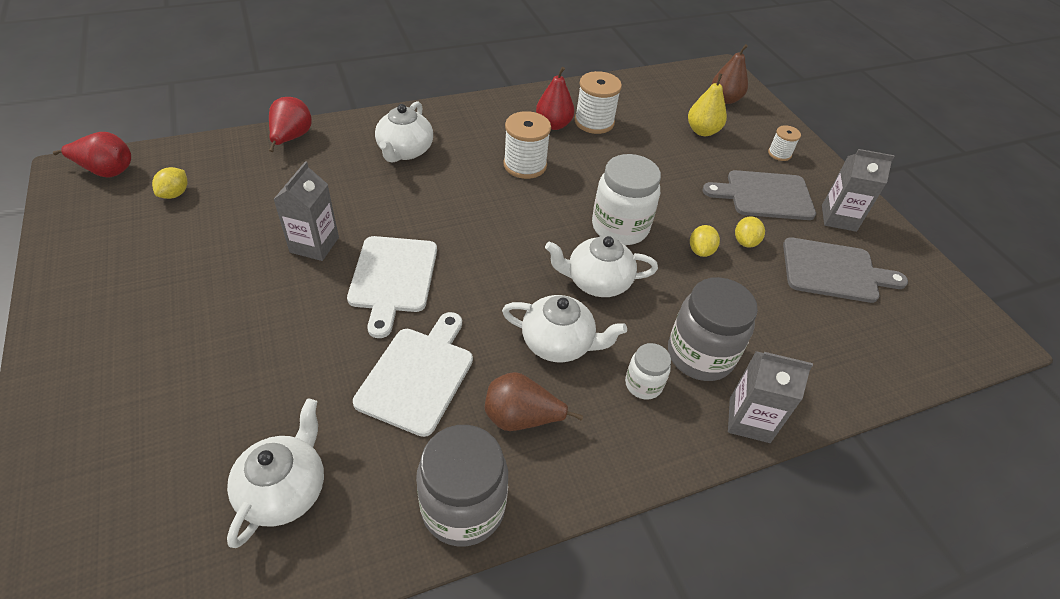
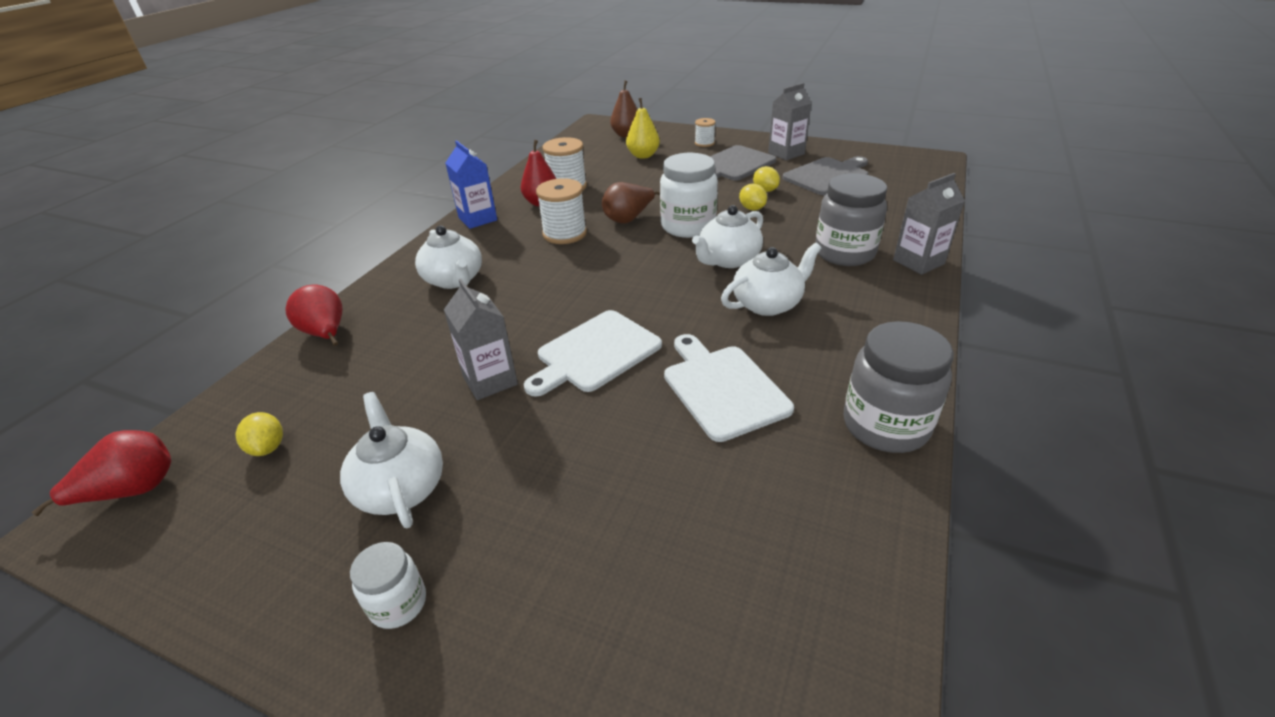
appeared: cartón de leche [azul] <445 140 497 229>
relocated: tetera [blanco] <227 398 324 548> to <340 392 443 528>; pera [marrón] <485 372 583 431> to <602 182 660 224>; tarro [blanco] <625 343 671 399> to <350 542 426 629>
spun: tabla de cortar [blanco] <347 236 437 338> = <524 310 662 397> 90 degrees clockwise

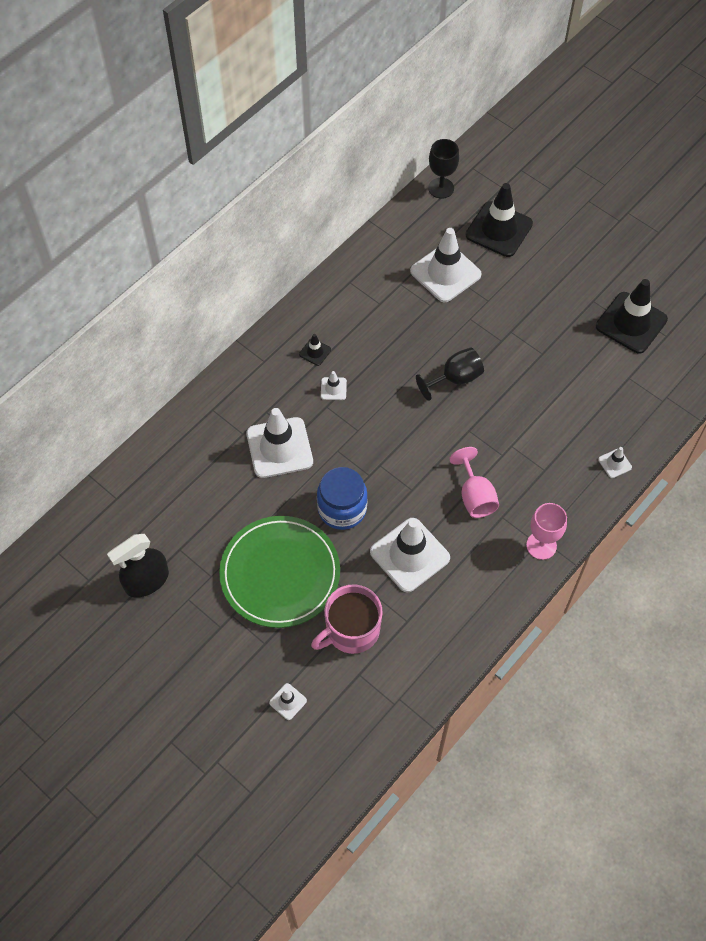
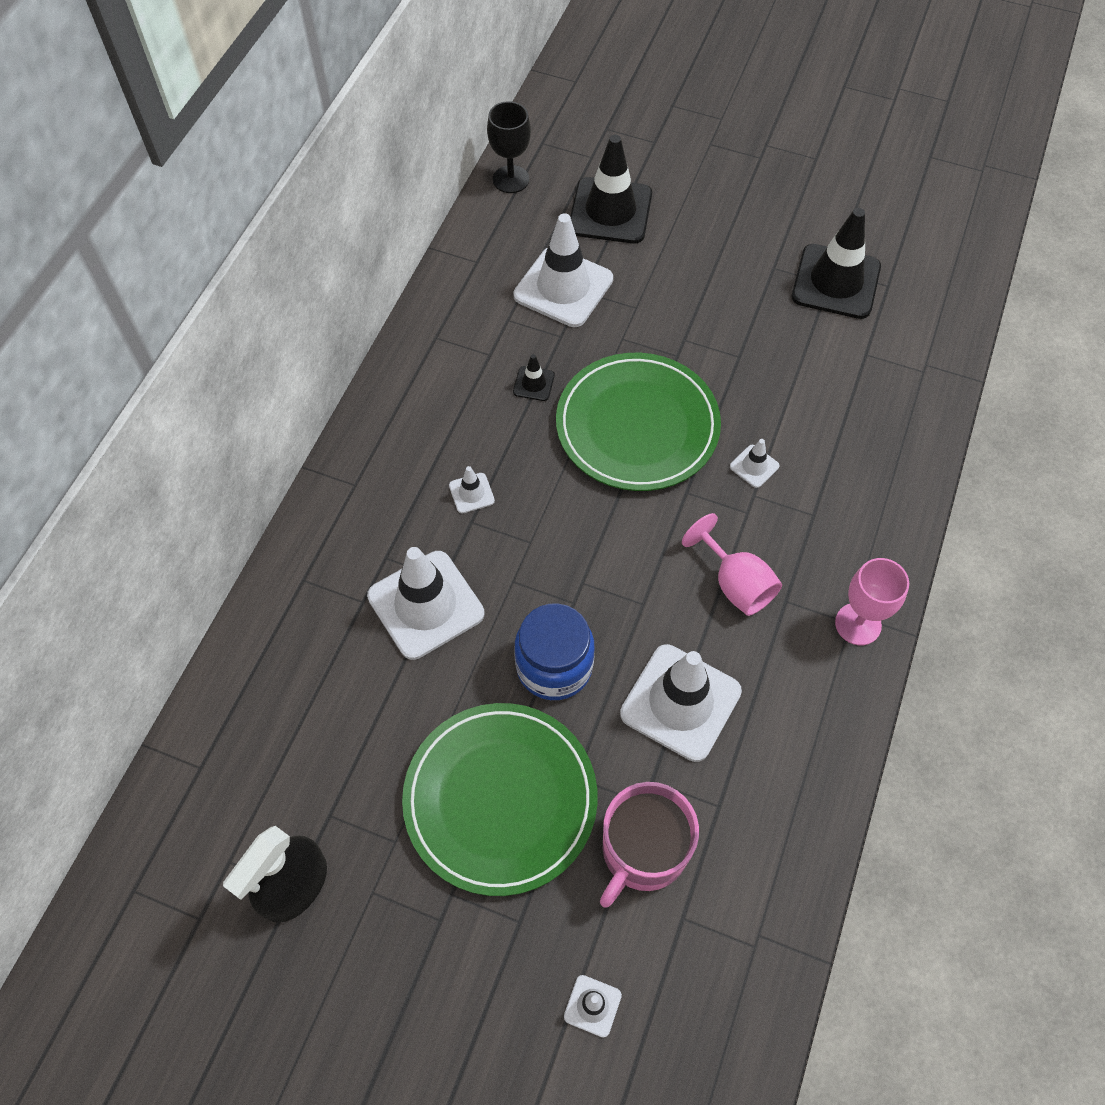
relocated: cono de tráfico [negro] <299 334 331 366> to <513 354 555 401>; cono de tráfico [blanco] <598 447 632 478> to <730 439 779 488>
exchanged: copa [negro] <416 347 484 401> to plato [verde] <556 353 721 491>

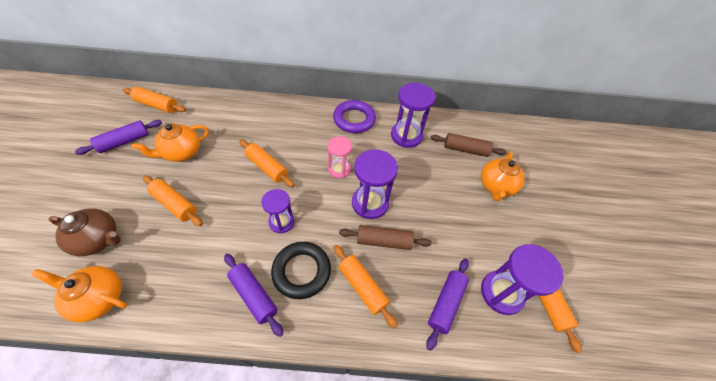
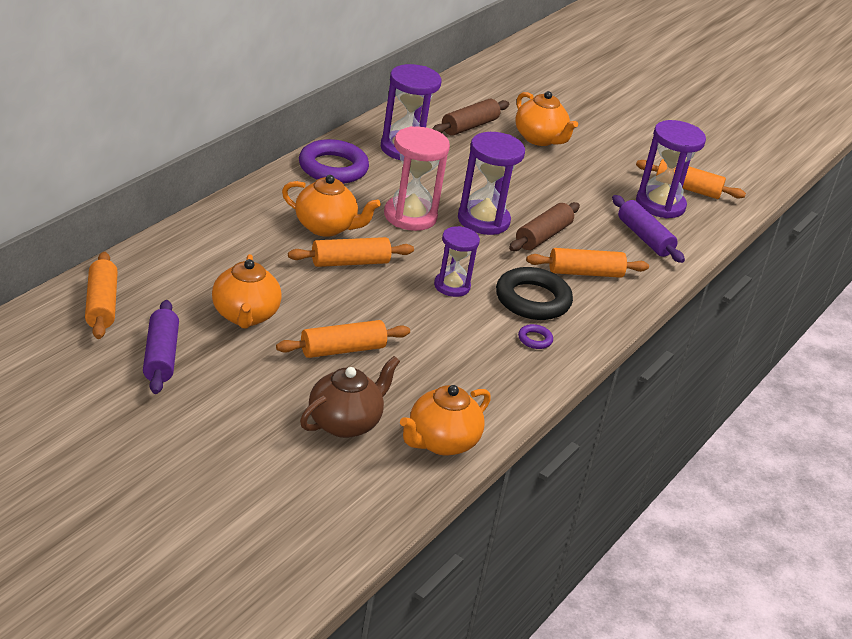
appeared: tetera [naranja] <282 175 381 237>
exchanged: rodillo [morado] <224 254 283 337> to anillo [morado] <518 324 553 349>
spun: rodillo [naranja] <123 87 186 113> = <85 252 118 339> 60 degrees counterclockwise
size: reloj de arena [rosa] <327 136 352 178> = <384 126 450 231> x1.56

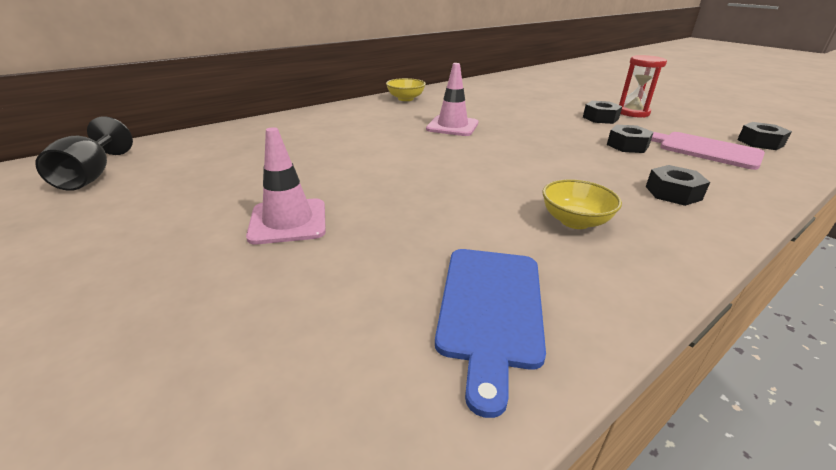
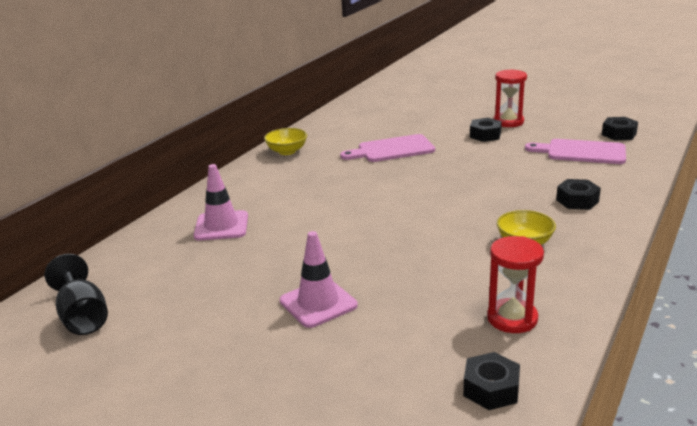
appeared: tabla de cortar [rosa] <340 134 435 162>
relocated: cono de tráfico [rosa] <426 63 478 136> to <194 164 248 241>; tuerca [negro] <607 125 654 153> to <463 352 520 410>
exchanged: tabla de cortar [azul] <435 249 546 418> to reloj de arena [rojo] <487 236 544 333>

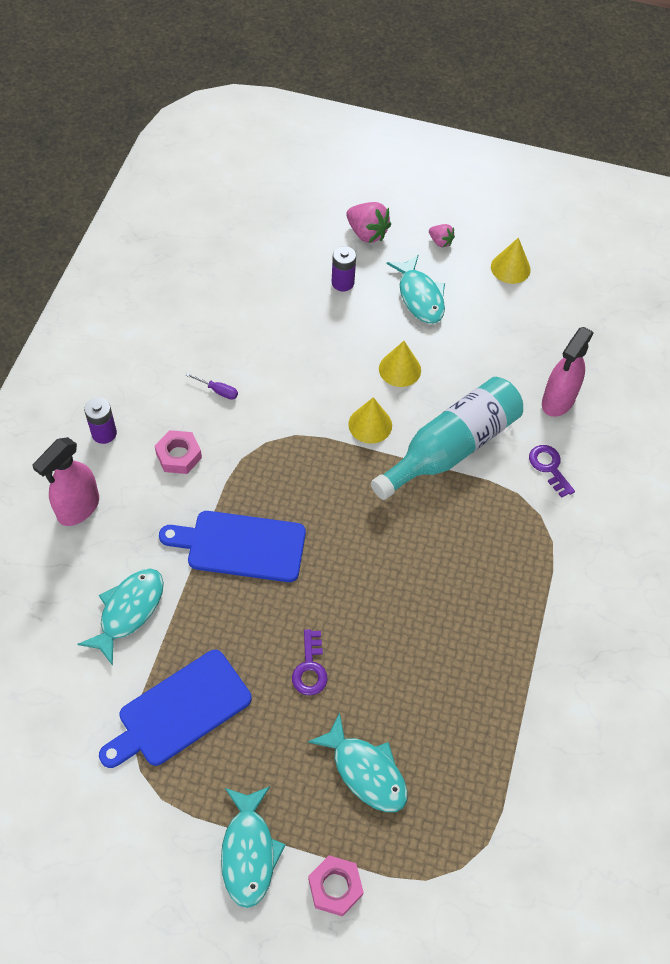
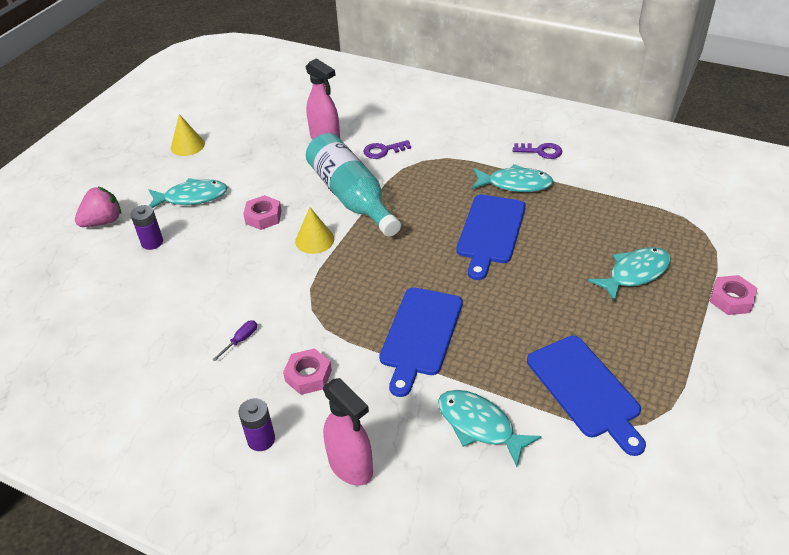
missing: fresa [rosa] <429 224 455 247>
appeared: tabla de cortar [azul] <456 195 526 280>
relocated: pez [turquesa] <221 786 286 908> to <472 164 553 192>; llave [morado] <292 629 328 696> to <513 143 562 159>
exchanged: cono [amarillo] <379 341 421 387> to tuerca [rosa] <243 195 282 230>

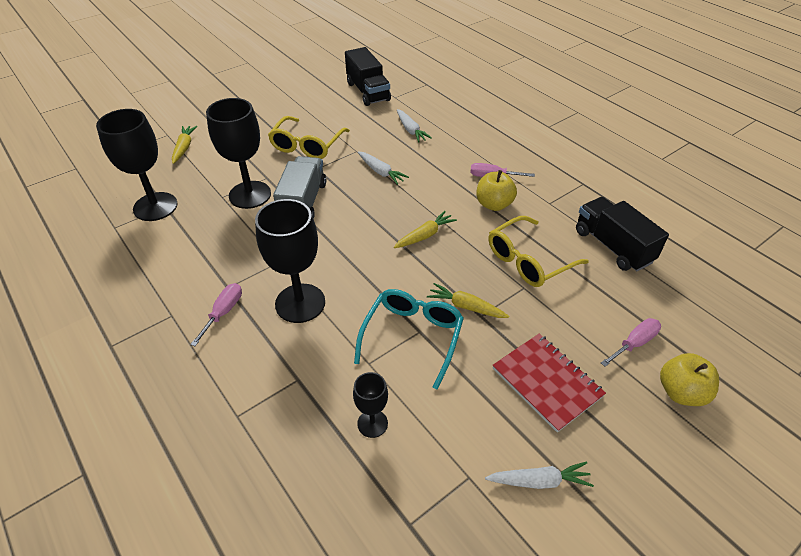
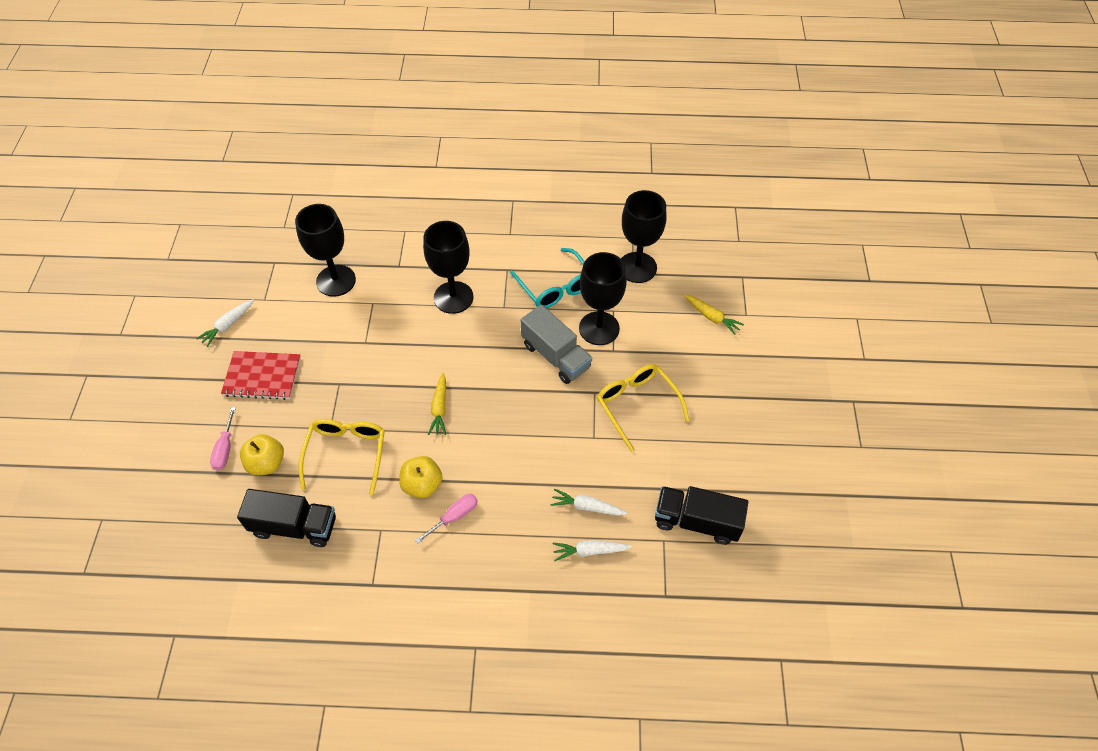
missing: destornillador [rosa] <190 283 242 346>; zanahoria [amarillo] <427 283 509 318>
relocated: gafas [turquesa] <354 289 464 390> to <510 248 584 308>; zanahoria [blanco] <358 152 409 185> to <553 540 632 561>; manzana [amarillo] <660 353 719 406> to <240 434 284 475>
size: copa [negro] <353 372 388 438> = <295 204 356 297> x1.93

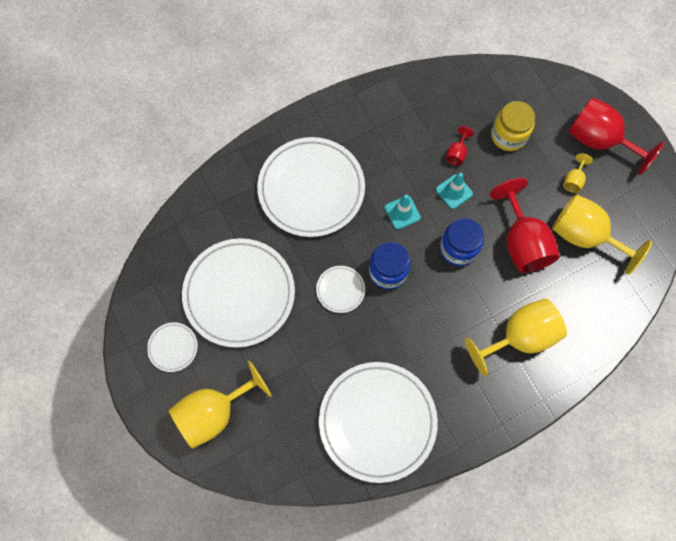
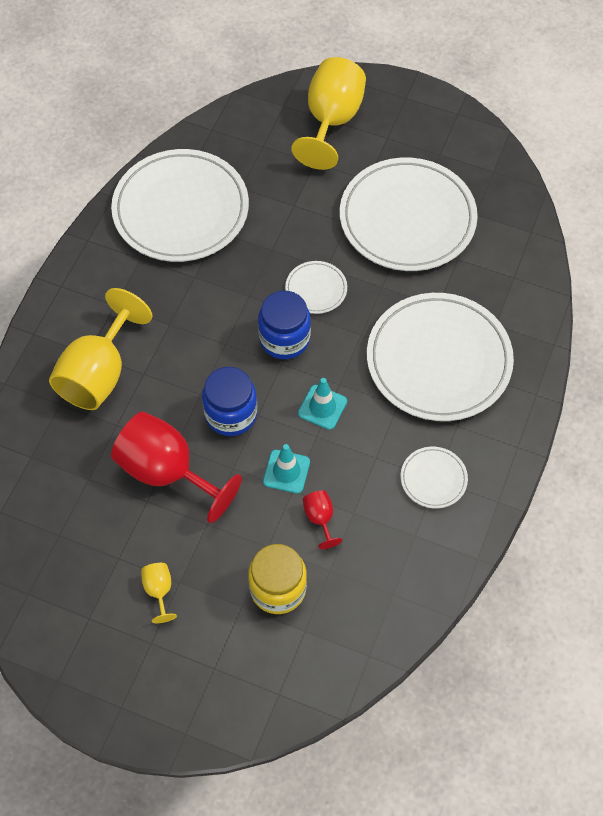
missing: copa [amarillo] <552 194 652 275>; copa [rojo] <568 97 664 175>
relocated: plato [blanco] <147 322 198 372> to <400 447 468 508>

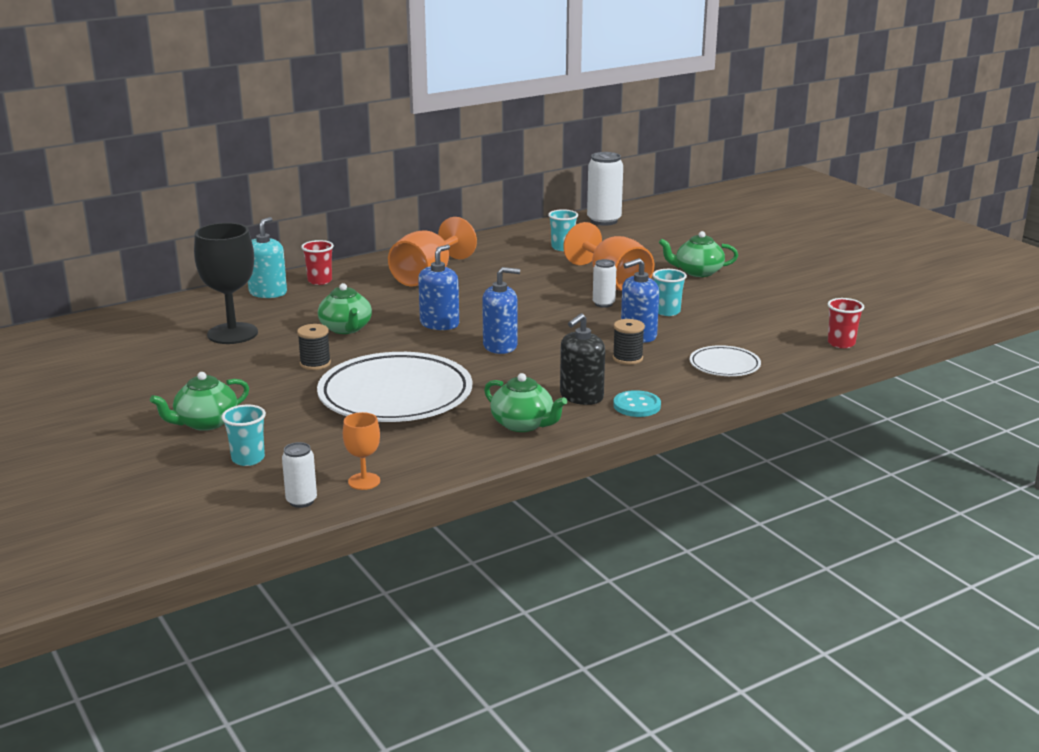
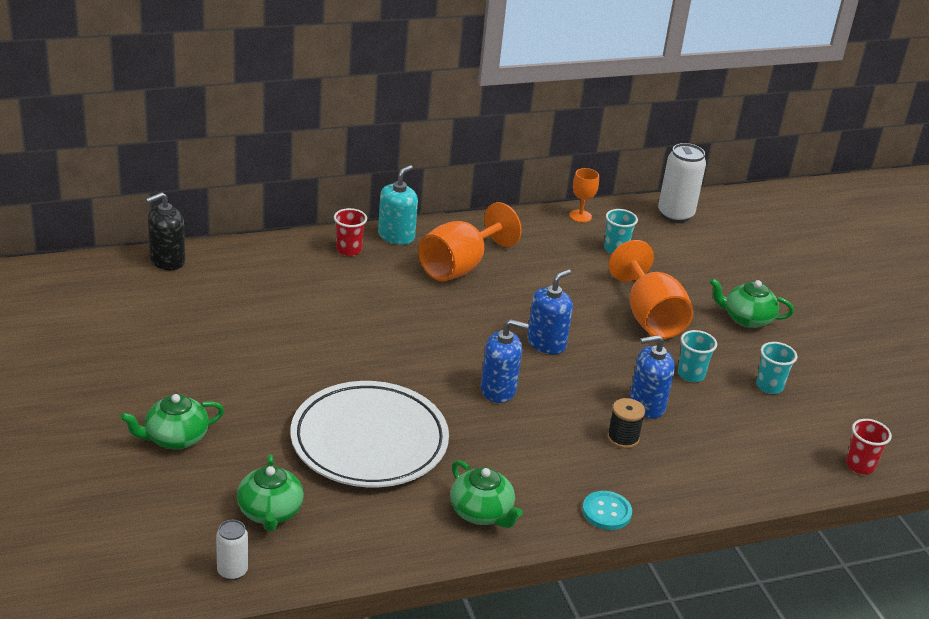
missing: copa [negro] <194 223 258 344>; carrete [negro] <297 324 331 370>; lata [blanco] <593 259 616 308>; plato [blanco] <690 345 761 376>
relocated: vaso [turquesa] <222 405 266 466> to <756 342 797 394>; dispensador de jabón [turquesa] <248 217 287 298> to <378 165 418 245>; tetera [verde] <318 283 372 334> to <237 454 304 532>; copa [naranja] <343 412 380 490> to <569 168 599 223>; dispensador de jabón [azul] <418 245 459 330> to <527 269 573 354>; dispensador de jabón [negro] <560 313 605 405> to <146 192 185 270>

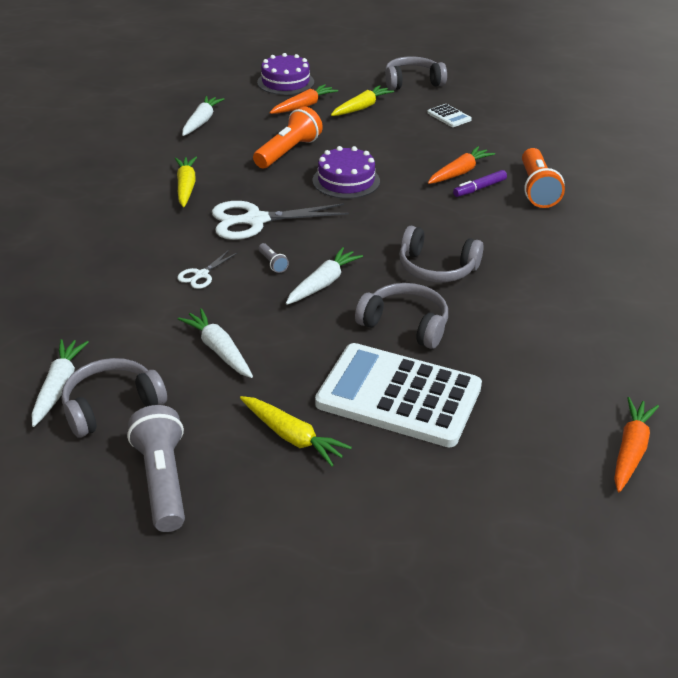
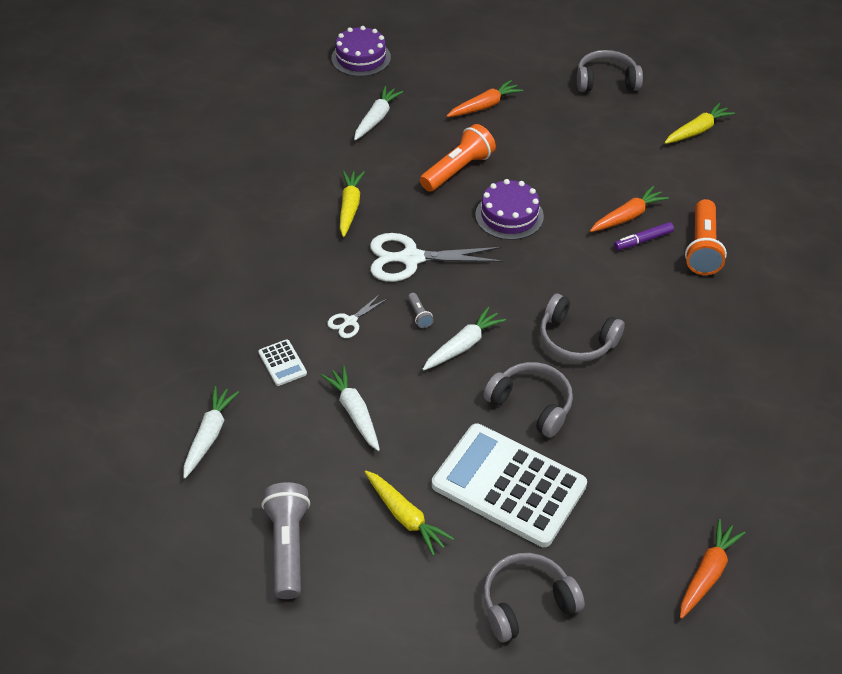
relocated: auriculares [gris] <62 358 167 438> to <483 553 585 642>; tarta [morado] <257 53 314 95> to <331 26 391 76>; zanahoria [amarillo] <331 85 394 116> to <664 103 735 144>; calculadora [blanco] <427 104 472 127> to <258 339 307 386>

